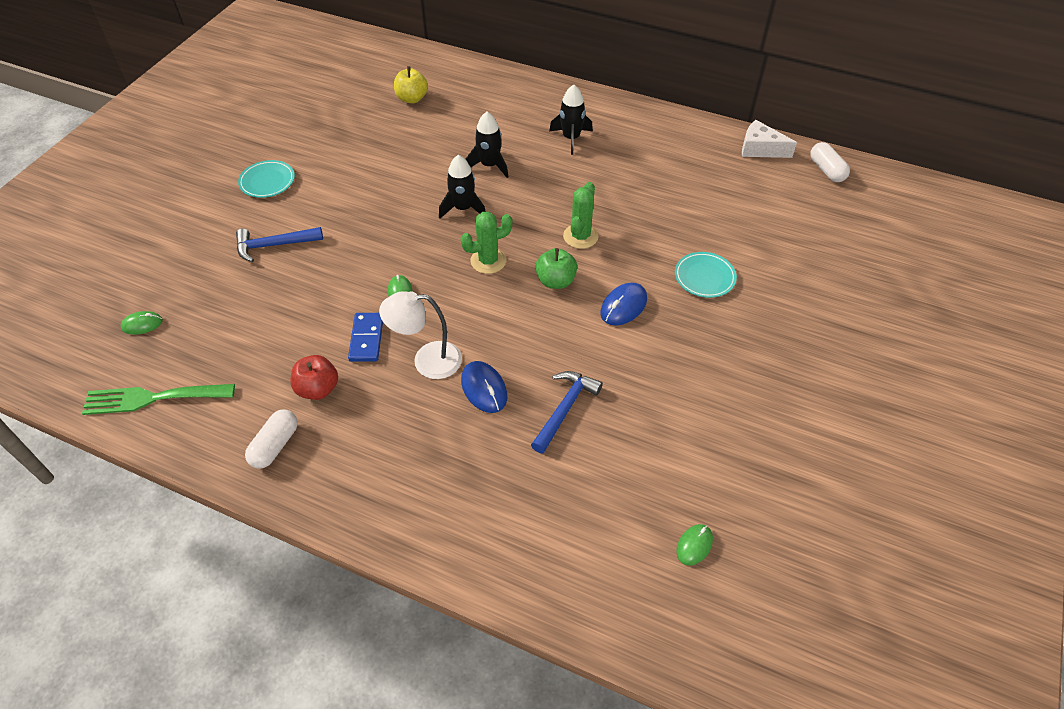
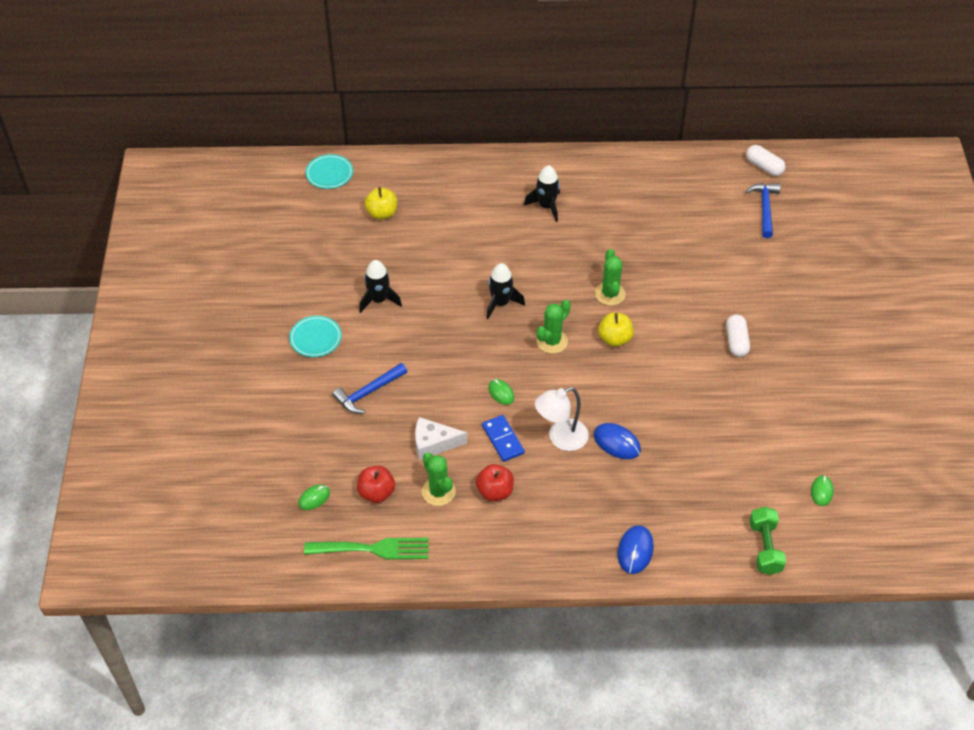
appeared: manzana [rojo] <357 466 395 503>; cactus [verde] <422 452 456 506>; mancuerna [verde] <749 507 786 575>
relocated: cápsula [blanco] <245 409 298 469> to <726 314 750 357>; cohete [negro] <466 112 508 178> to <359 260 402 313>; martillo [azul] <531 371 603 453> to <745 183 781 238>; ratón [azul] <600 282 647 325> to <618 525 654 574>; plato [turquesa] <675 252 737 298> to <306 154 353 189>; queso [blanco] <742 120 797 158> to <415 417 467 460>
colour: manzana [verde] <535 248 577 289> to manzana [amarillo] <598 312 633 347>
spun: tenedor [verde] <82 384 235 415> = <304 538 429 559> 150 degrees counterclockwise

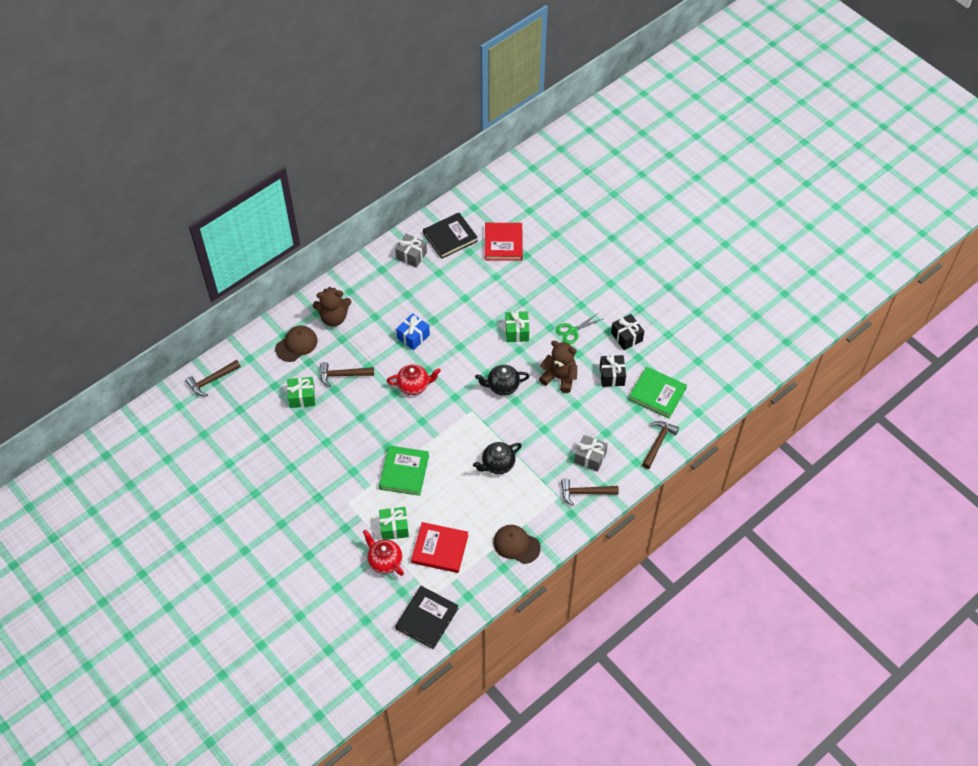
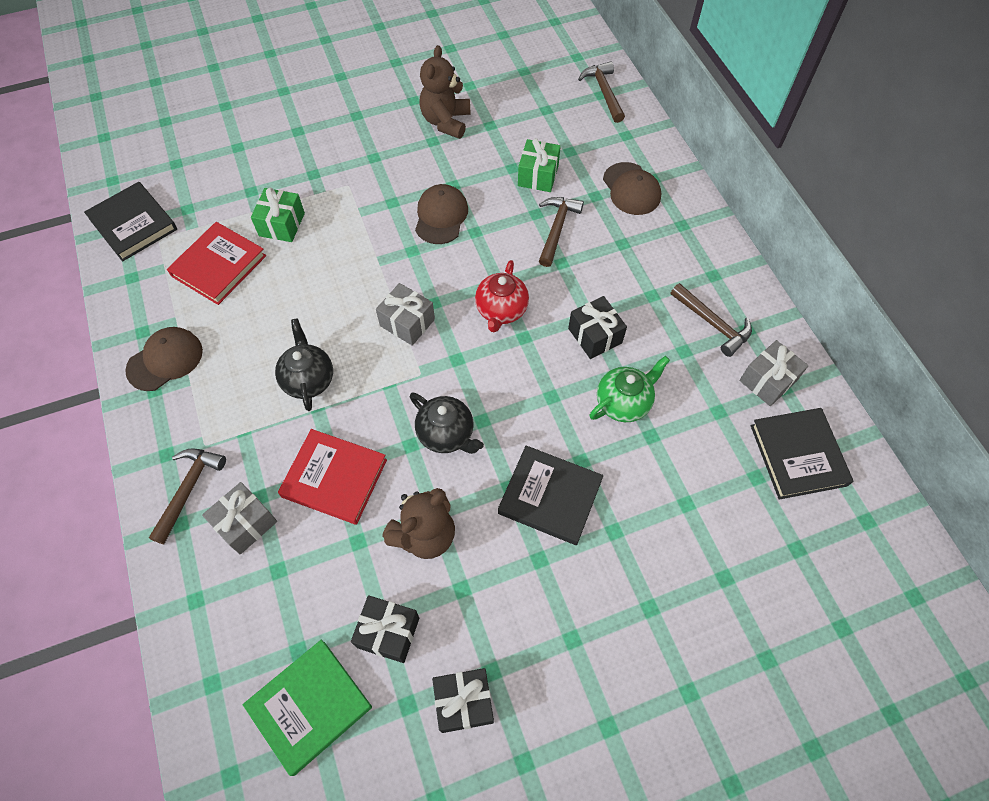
missing: tetera [rojo] <363 530 404 576>; libro [verde] <379 445 429 496>; tijeras [verde] <556 313 603 344>
appeared: regalo [gris] <376 283 435 346>; gorra [marrón] <415 184 468 244>; tetera [verde] <589 356 670 422>
relocated: osito [marrón] <313 287 351 326> to <419 45 471 139>; libro [rojo] <485 223 523 261> to <278 429 387 525>; martillo [marrón] <642 421 679 469> to <671 283 752 357>
exchanged: regalo [verde] <505 311 529 342> to libro [negro] <498 445 603 545>
colour: regalo [azul] <396 313 430 350> to regalo [negro] <568 296 627 359>
spun: tetera [negro] <475 365 529 395> = <410 393 484 454> 120 degrees clockwise

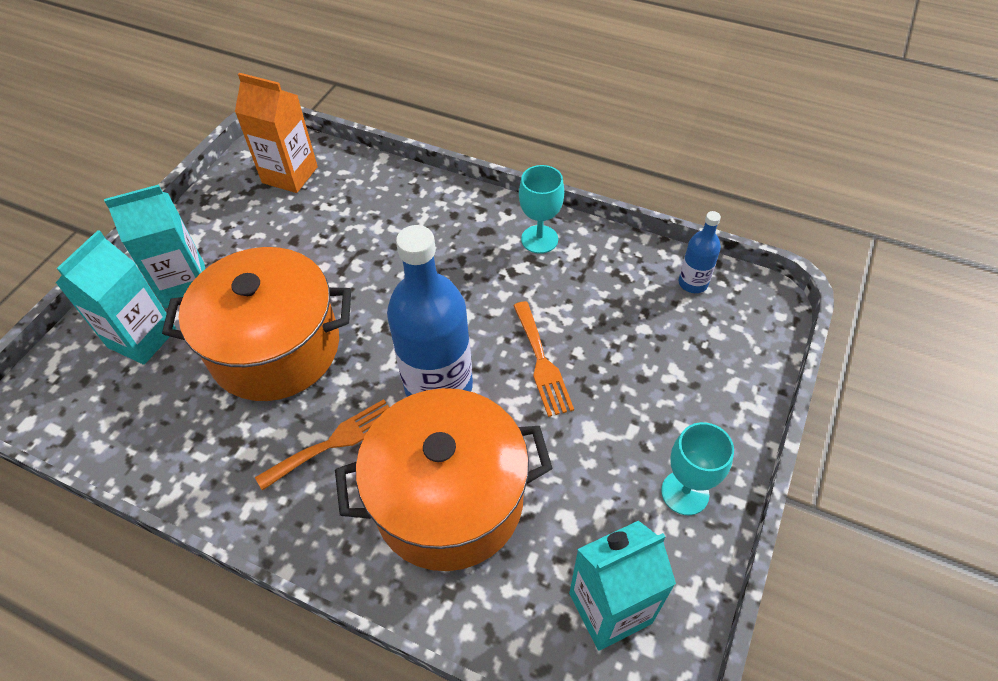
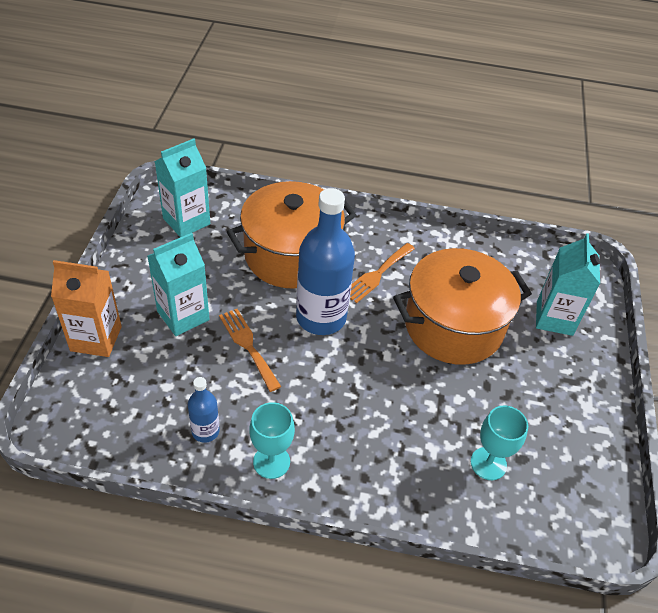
relocated: cartón de leche [turquesa] <104 184 205 308> to <147 233 210 336>; cartón de leche [naranja] <235 73 318 193> to <51 260 122 357>; copa [turquesa] <661 422 734 515> to <471 405 528 480>; botella [azul] <679 211 721 293> to <188 377 220 443>

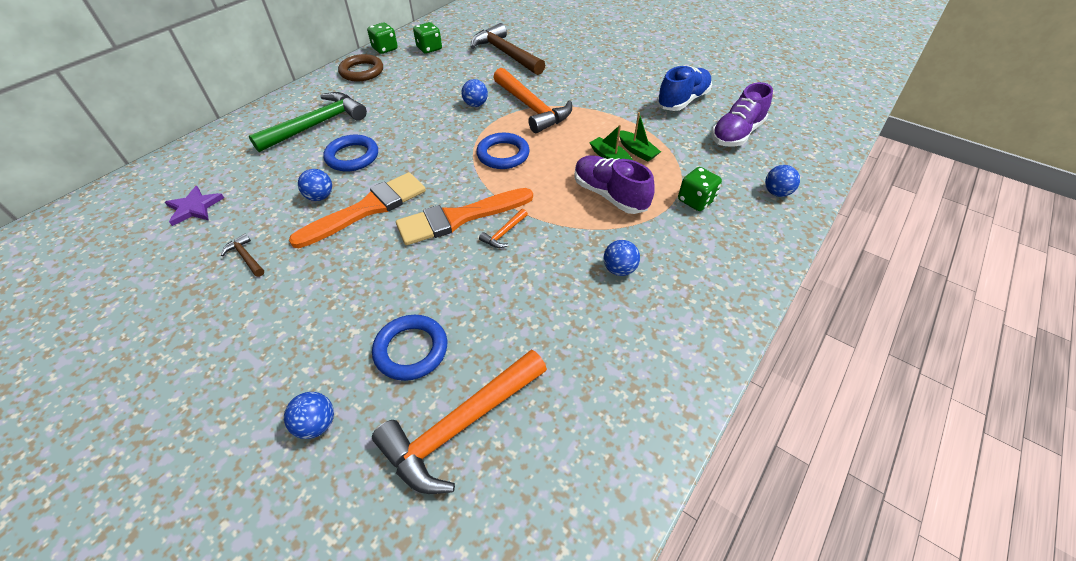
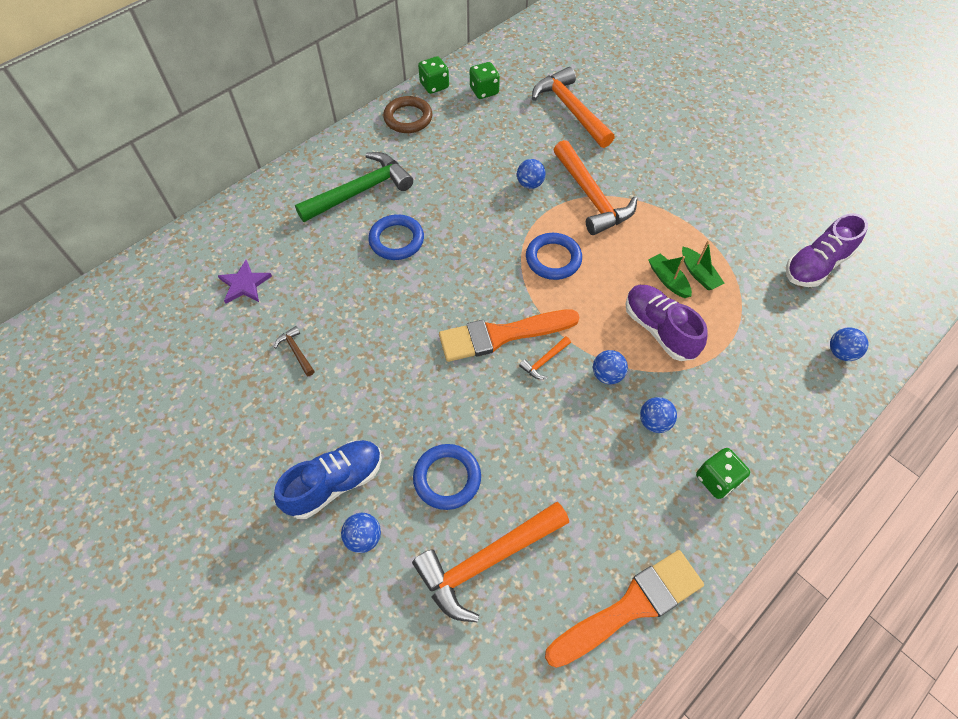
relocated: pincel [naranja] <289 172 426 248> to <545 550 704 668>; pelota [azul] <298 169 332 201> to <593 350 628 385>; zapato [azul] <657 66 712 111> to <274 440 382 519>; dado [verde] <678 167 722 211> to <696 448 750 499>
colour: martillo [marrón] <471 23 545 75> to martillo [naranja] <532 67 615 148>

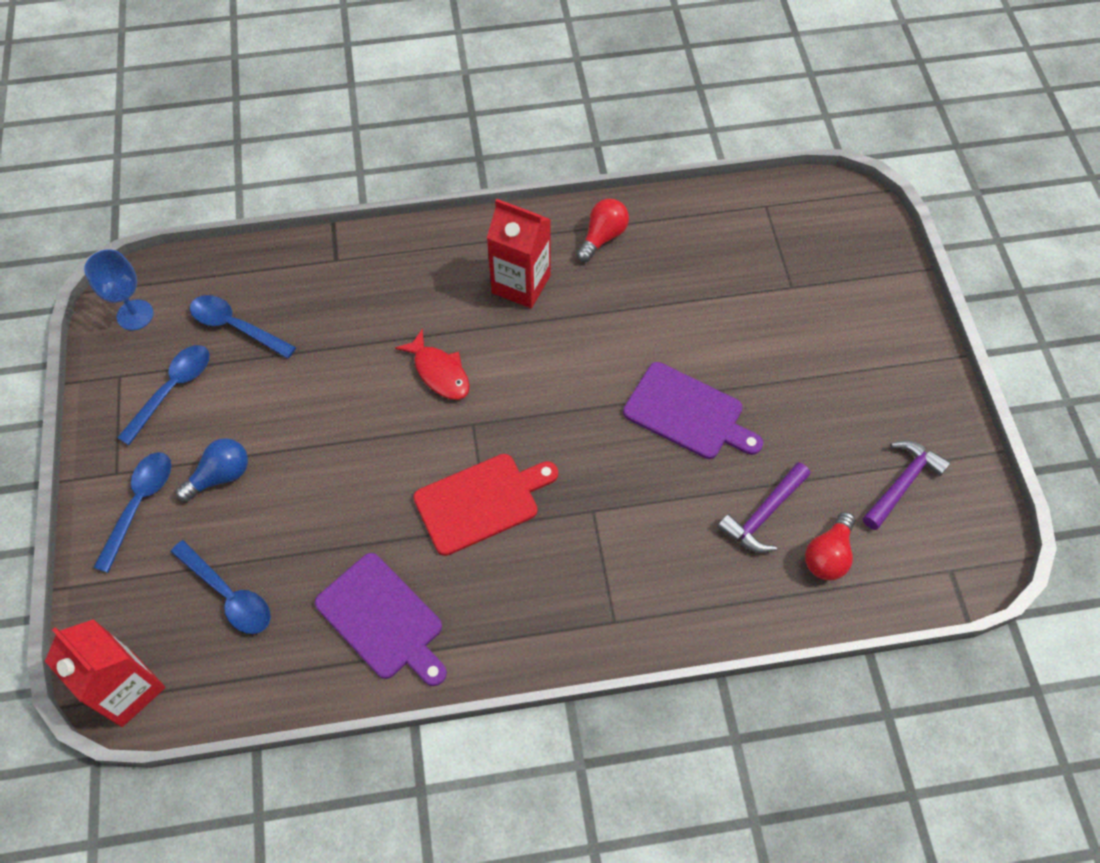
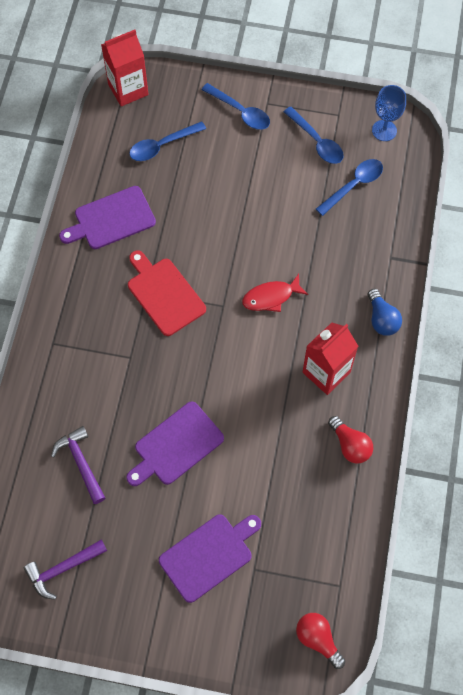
appeared: tabla de cortar [morado] <159 515 261 603>
relocated: bombilla [azul] <176 438 248 502> to <368 289 402 336>; bombilla [rojo] <805 512 855 581> to <296 613 345 669>
spun: tabla de cortar [rojo] <413 454 558 556> = <128 250 206 336> 150 degrees clockwise; martillo [morado] <863 440 951 530> = <24 539 107 600> 90 degrees clockwise

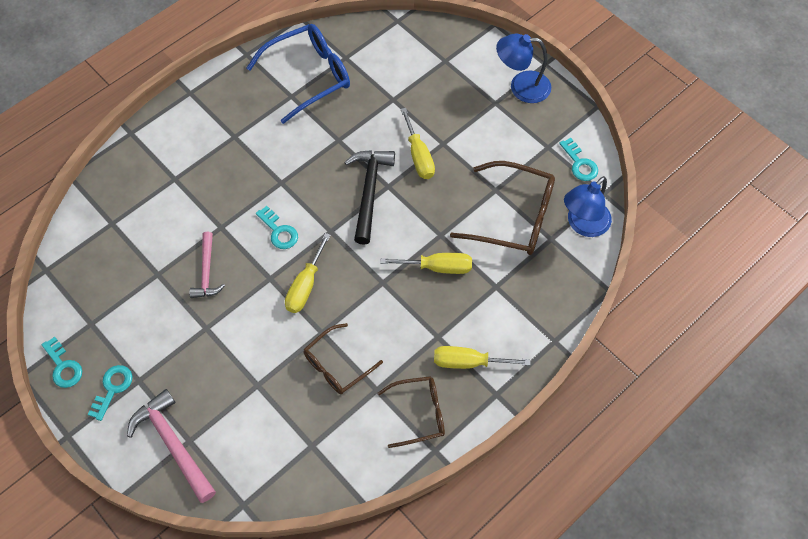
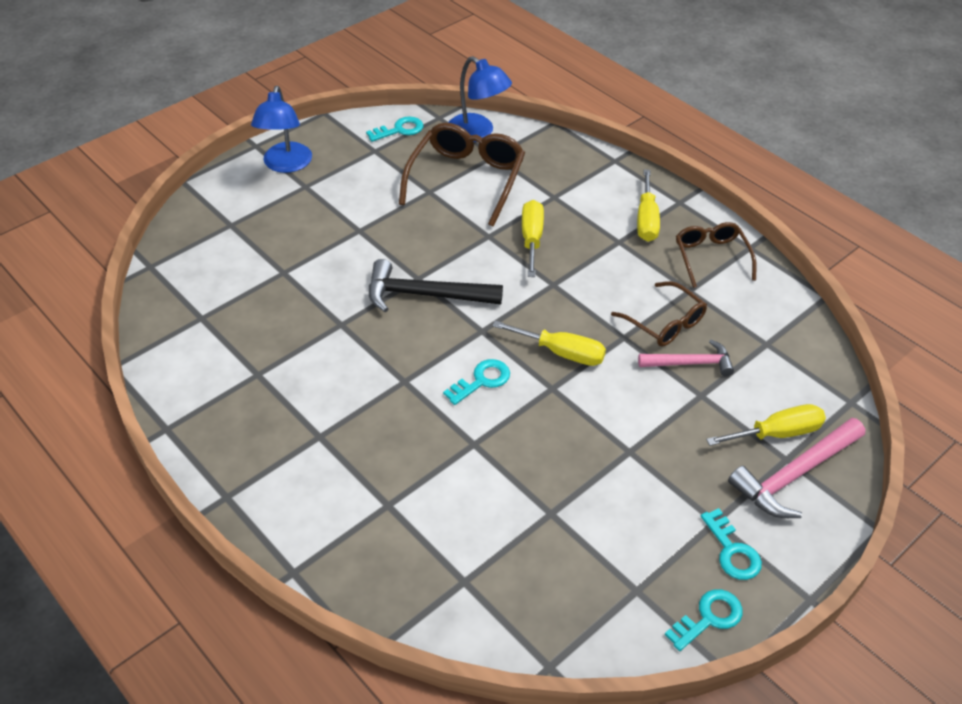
missing: gafas [azul] <247 24 350 124>
relocated: martillo [rosa] <189 232 225 298> to <638 340 734 376>; destornillador [amarillo] <401 108 435 179> to <706 404 826 446>
spun: llave [turquesa] <88 365 132 421> = <701 508 762 580> 135 degrees counterclockwise

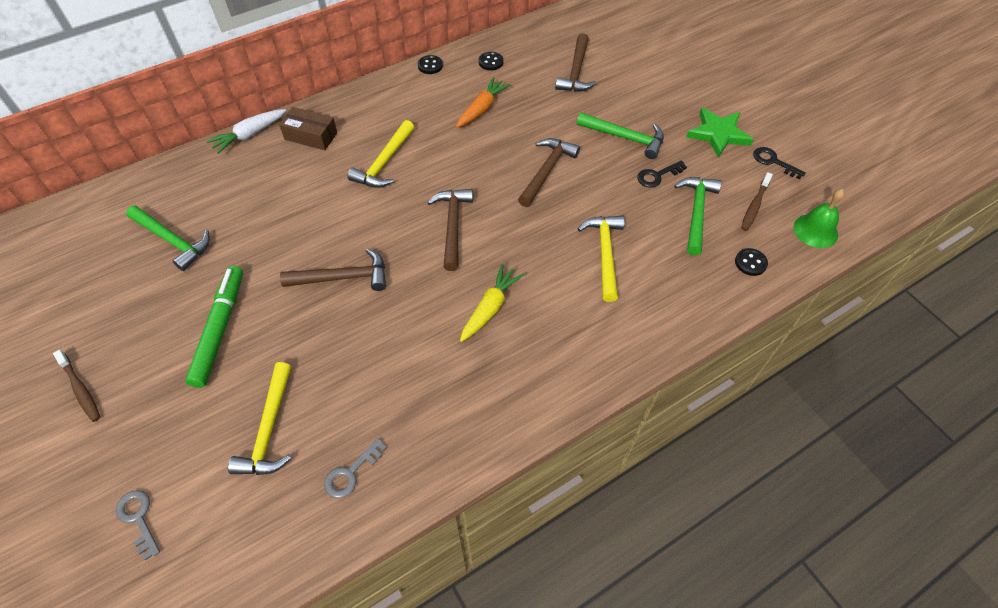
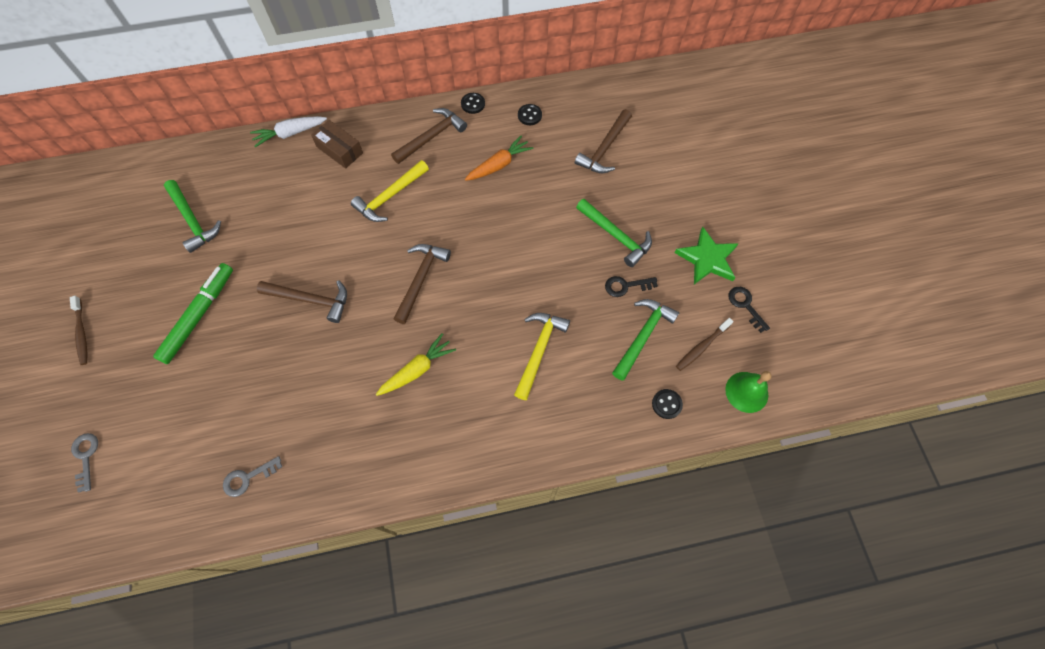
missing: martillo [amarillo] <228 362 291 475>
relocated: martillo [marrón] <518 138 580 207> to <391 108 467 164>

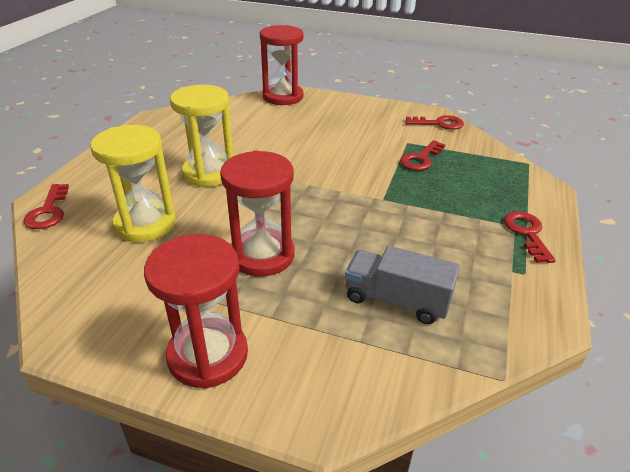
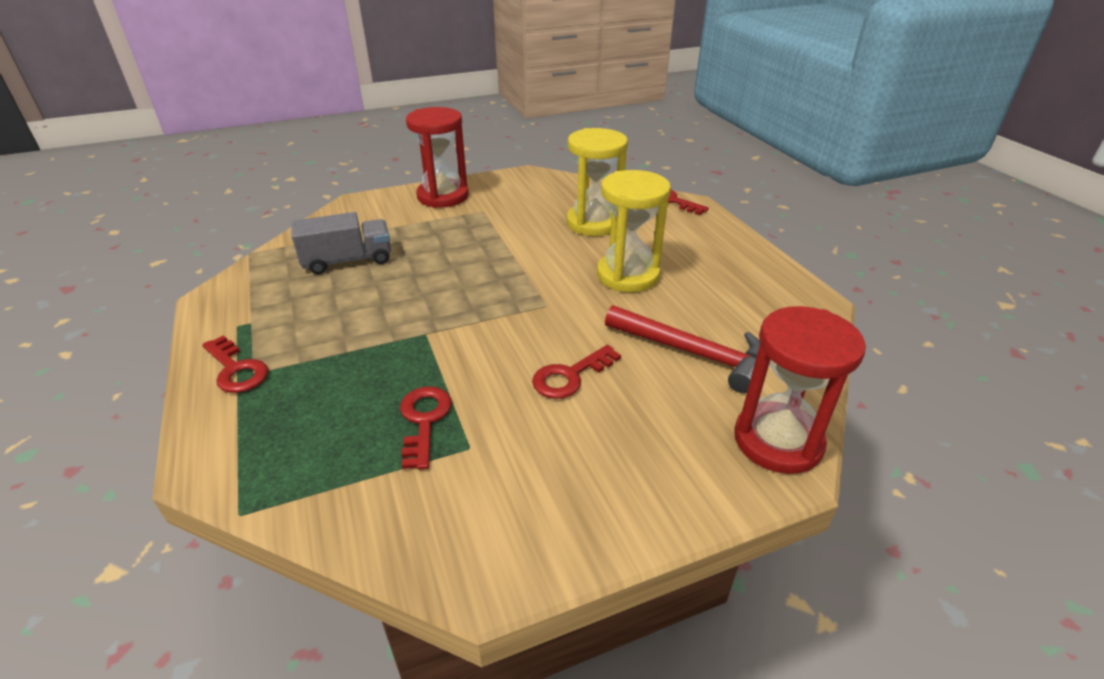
missing: reloj de arena [rojo] <220 150 295 277>
appeared: martillo [rojo] <605 305 760 393>
relocated: llave [rojo] <406 115 464 130> to <532 345 621 399>

